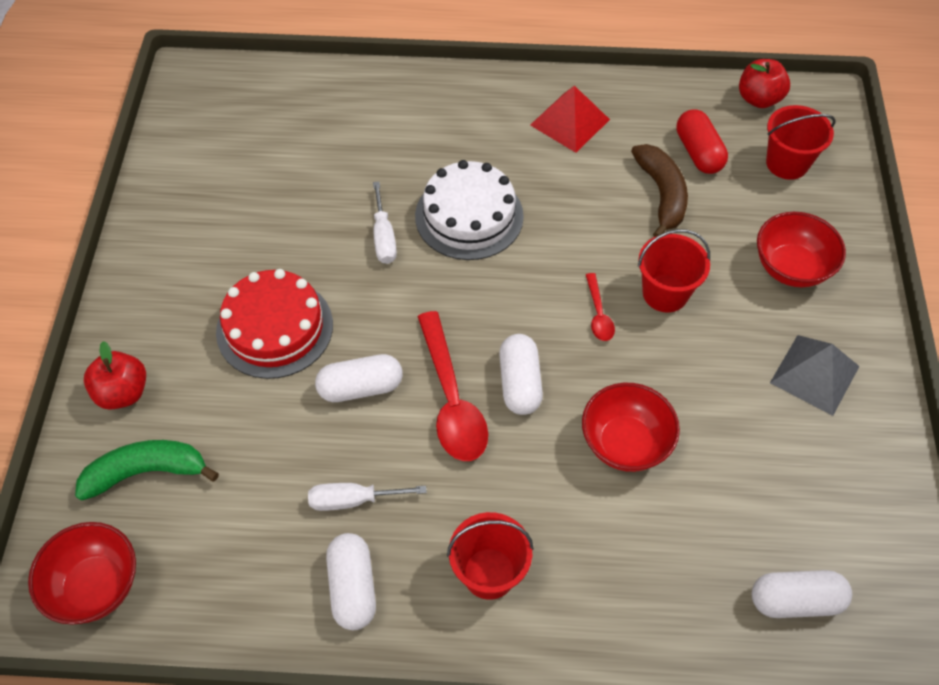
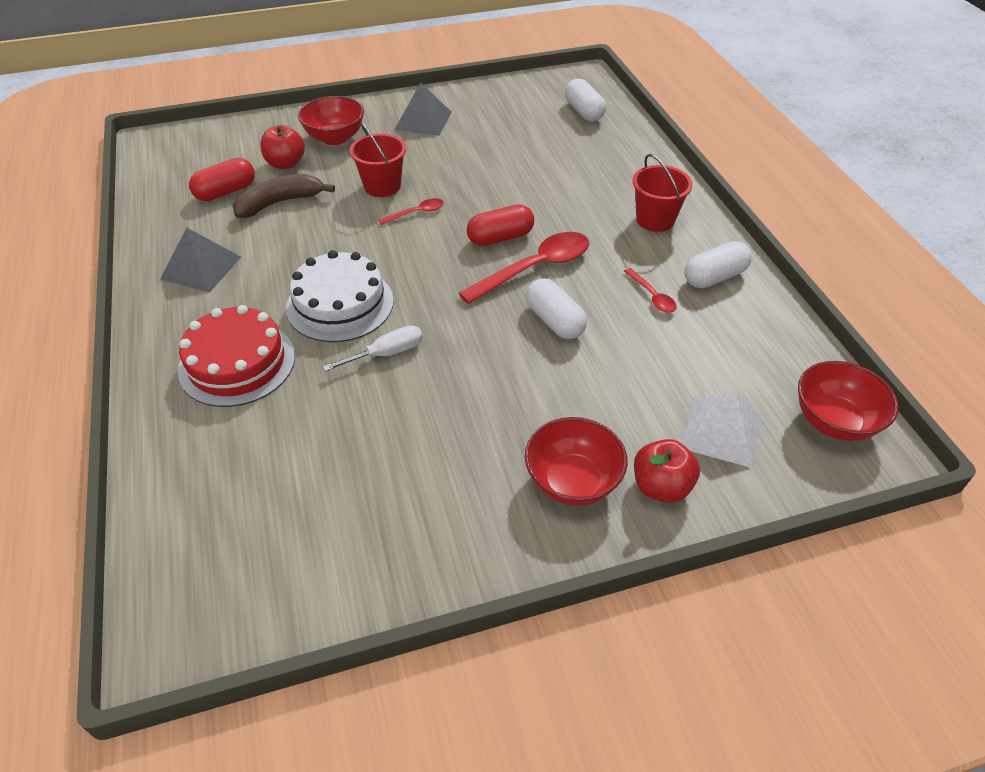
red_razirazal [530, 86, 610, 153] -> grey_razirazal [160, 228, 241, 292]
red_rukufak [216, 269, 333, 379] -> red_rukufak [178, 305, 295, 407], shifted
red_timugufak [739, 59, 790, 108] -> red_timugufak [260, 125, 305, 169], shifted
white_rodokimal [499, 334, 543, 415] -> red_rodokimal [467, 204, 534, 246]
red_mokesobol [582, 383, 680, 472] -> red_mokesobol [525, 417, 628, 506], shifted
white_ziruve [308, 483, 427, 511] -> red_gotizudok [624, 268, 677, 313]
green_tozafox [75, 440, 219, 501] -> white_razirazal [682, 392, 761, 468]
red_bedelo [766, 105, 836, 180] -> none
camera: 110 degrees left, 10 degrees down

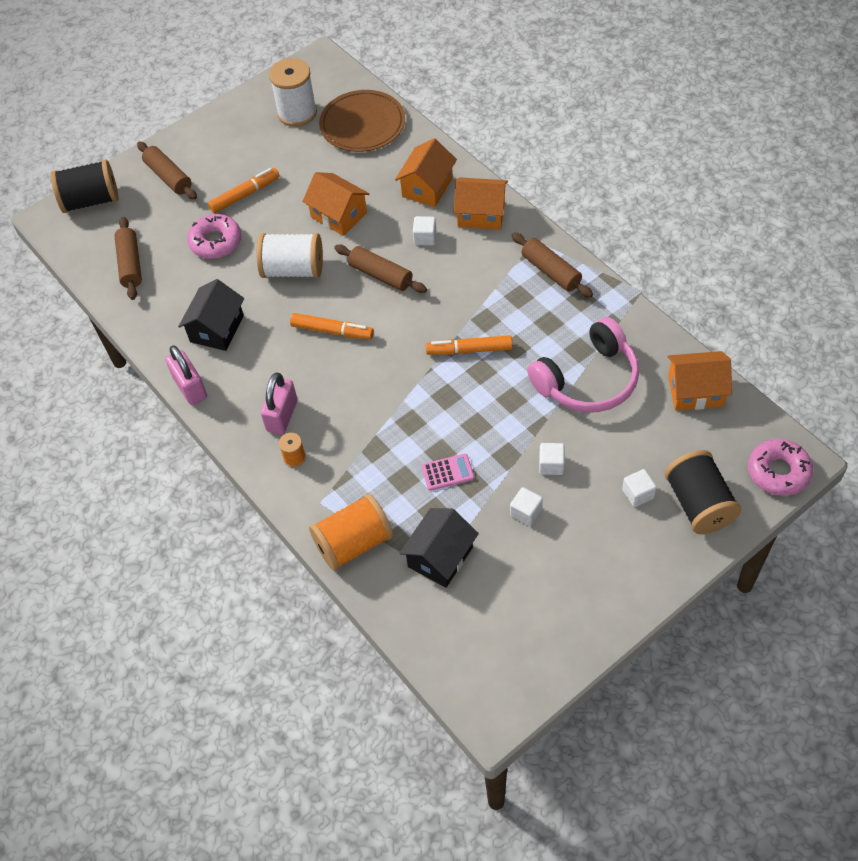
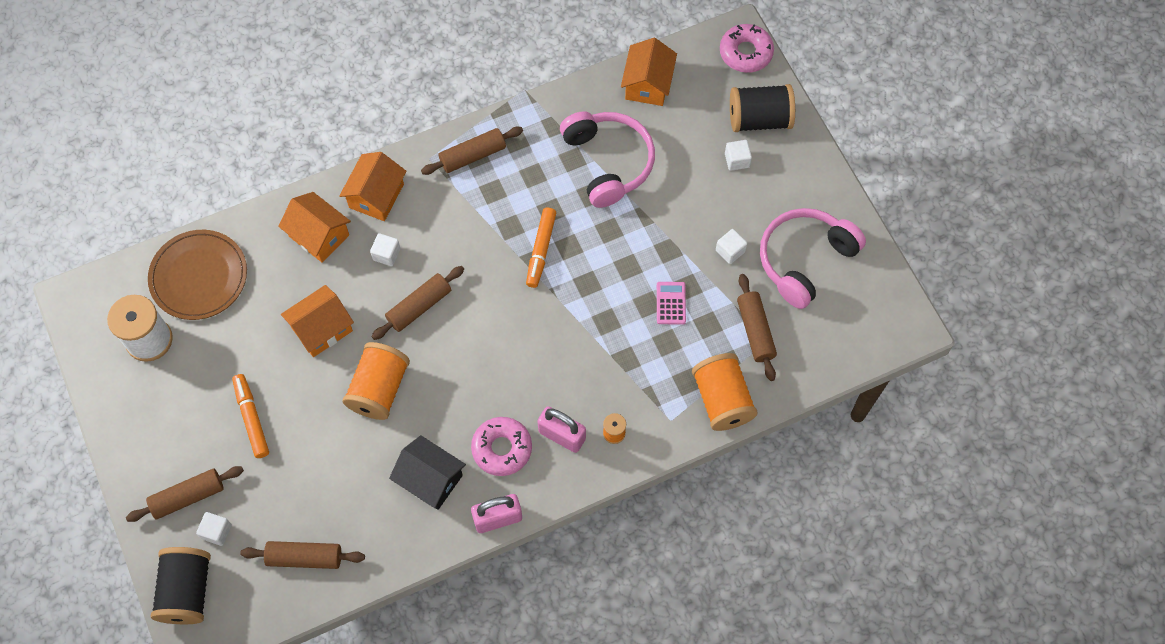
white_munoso [539, 443, 565, 475] -> white_munoso [196, 512, 232, 546], shifted
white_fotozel [257, 233, 323, 278] -> orange_fotozel [342, 342, 410, 420]
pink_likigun [187, 214, 241, 259] -> pink_likigun [471, 417, 532, 476], shifted
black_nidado [399, 508, 479, 588] -> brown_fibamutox [737, 274, 777, 381]
none -> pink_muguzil [760, 208, 866, 309]
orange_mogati [290, 313, 374, 340] -> none
camera: 80 degrees left, 10 degrees up

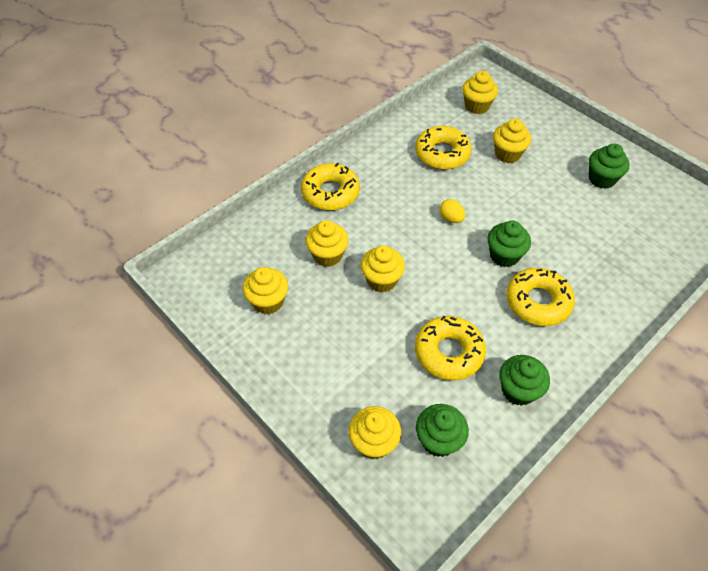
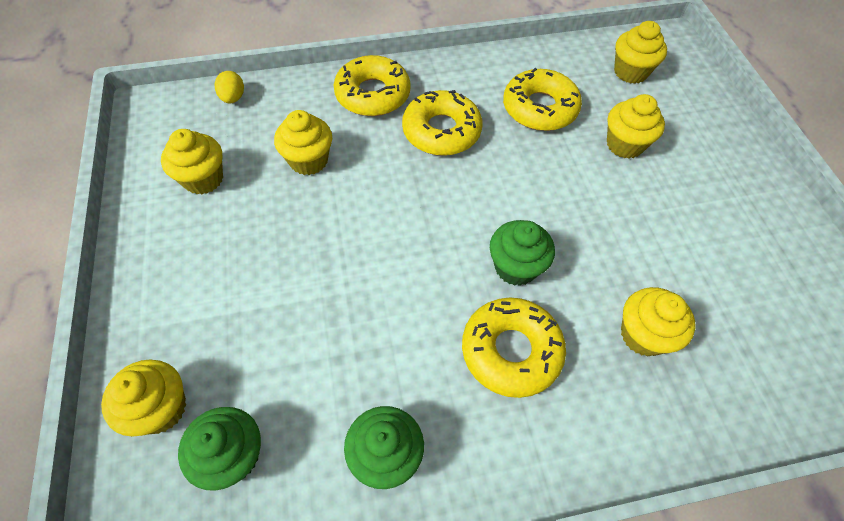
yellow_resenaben [439, 199, 465, 223] -> yellow_resenaben [215, 71, 244, 103], shifted
yellow_likigun [415, 316, 486, 380] -> yellow_likigun [402, 90, 482, 156], shifted
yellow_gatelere [361, 245, 405, 293] -> yellow_gatelere [621, 287, 695, 357], shifted
green_gatelere [589, 144, 630, 189] -> none
camera: 30 degrees right, 5 degrees up

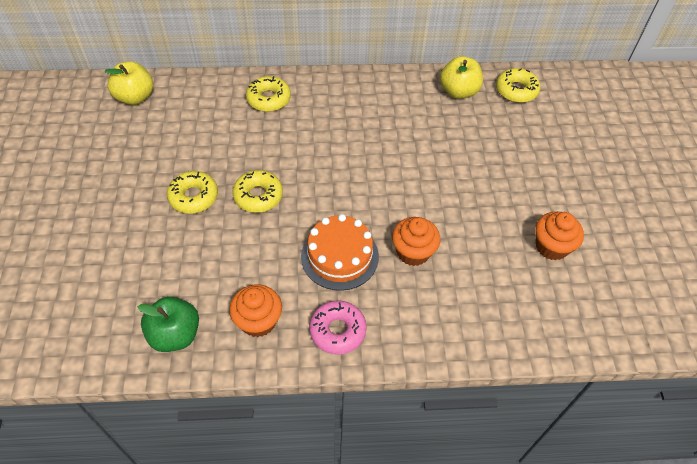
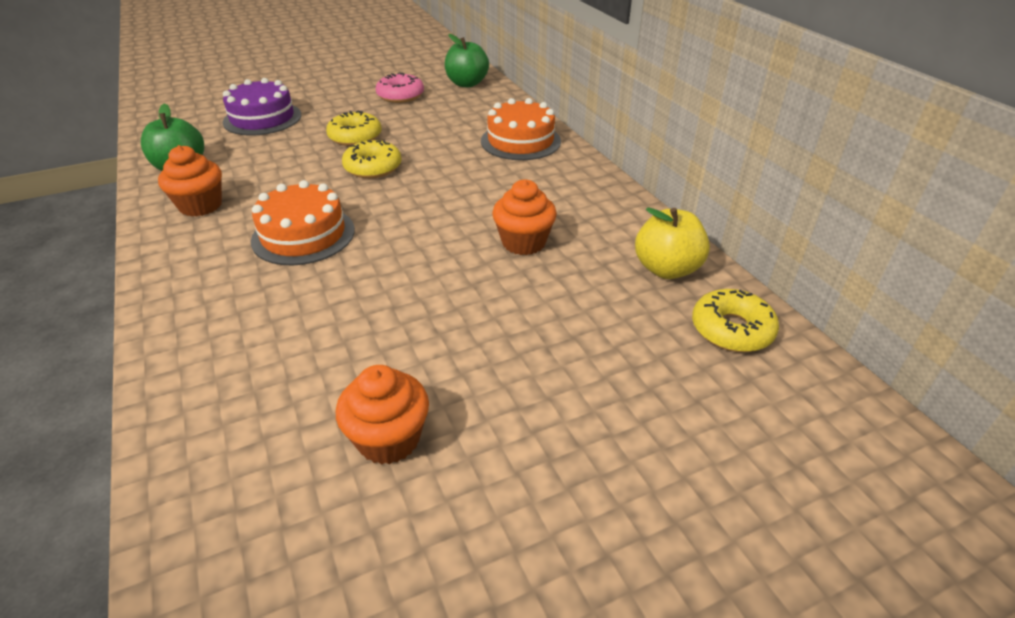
none -> purple_rukufak [223, 78, 301, 136]
pink_likigun [309, 300, 367, 355] -> pink_likigun [376, 72, 424, 103], shifted
yellow_timugufak [105, 61, 153, 105] -> green_timugufak [445, 34, 489, 88]
yellow_likigun [246, 76, 291, 112] -> orange_rukufak [481, 98, 561, 160]
orange_gatelere [392, 217, 440, 266] -> orange_gatelere [492, 179, 557, 255], shifted
camera: 70 degrees right, 15 degrees down

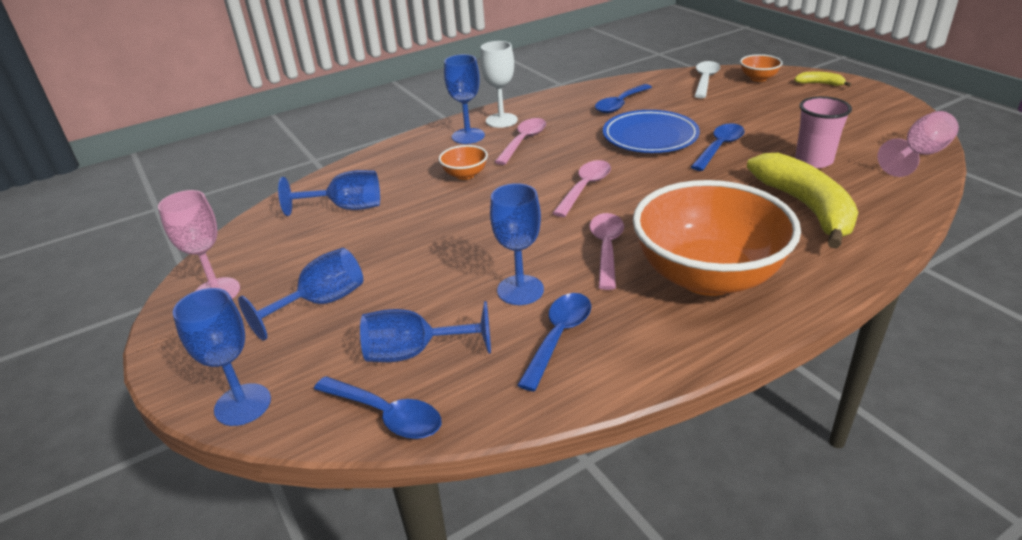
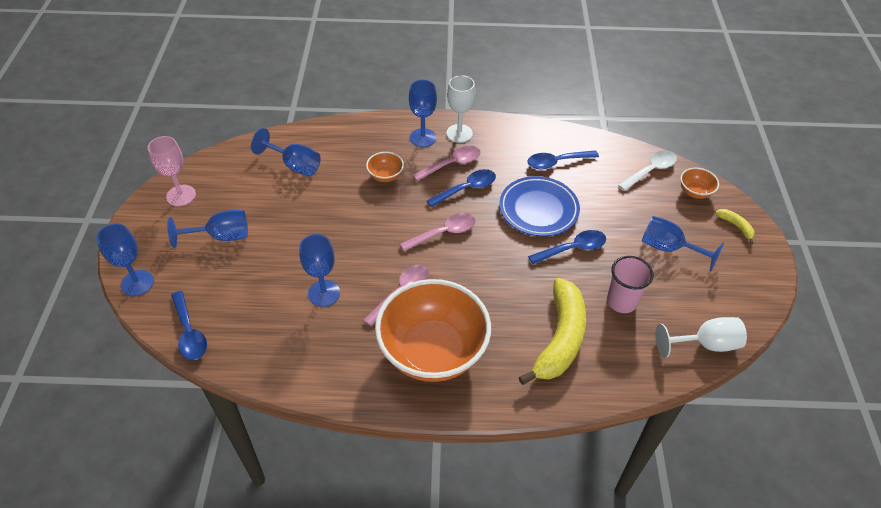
blue_gotizudok [517, 293, 591, 391] -> blue_gotizudok [427, 169, 496, 207], shifted
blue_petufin [360, 301, 491, 362] -> blue_petufin [642, 216, 724, 271], shifted
pink_petufin [878, 111, 959, 177] -> white_petufin [655, 317, 747, 358]
camera: 30 degrees right, 15 degrees up

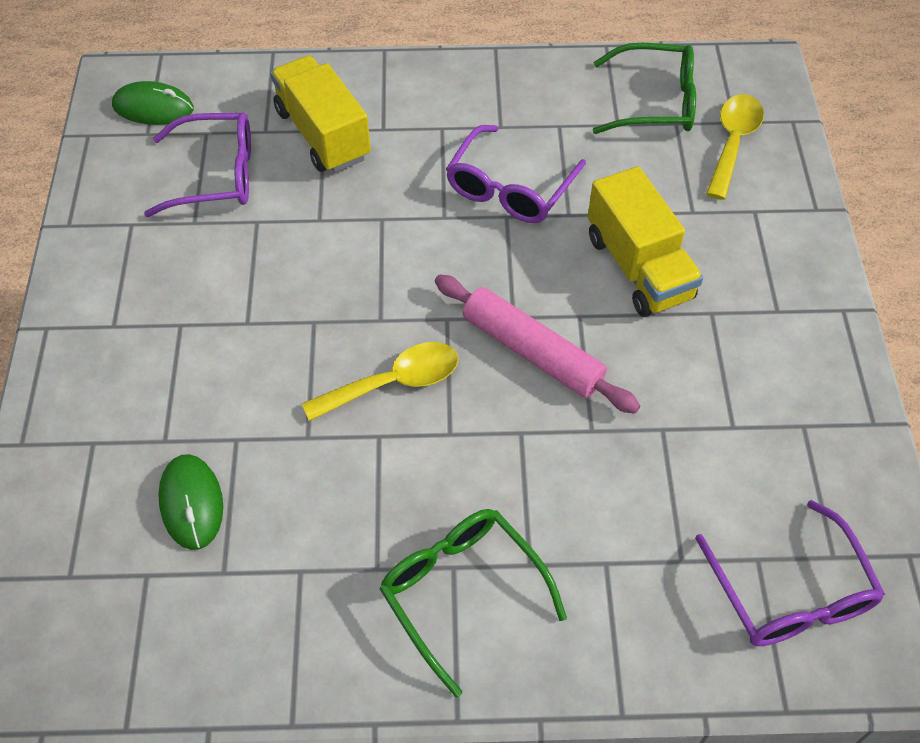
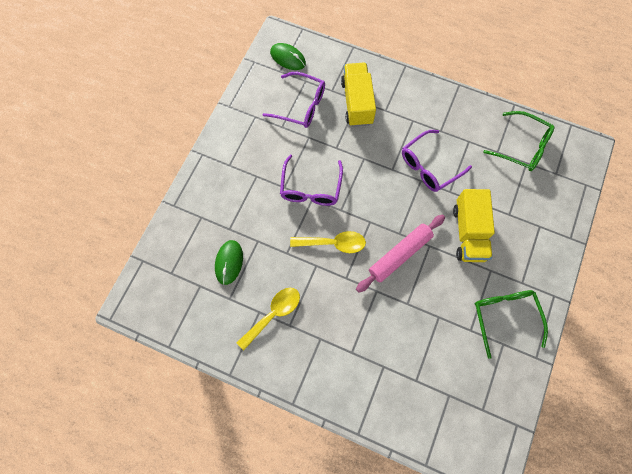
yellow_gotizudok [706, 94, 764, 200] -> yellow_gotizudok [236, 288, 300, 350], shifted
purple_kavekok [695, 500, 885, 646] -> purple_kavekok [280, 155, 343, 206], shifted
pink_fibamutox [435, 275, 640, 414] -> pink_fibamutox [356, 215, 445, 293], 75 degrees clockwise
green_kavekok [379, 509, 567, 697] -> green_kavekok [475, 290, 548, 359], shifted
camera: 25 degrees right, 15 degrees up

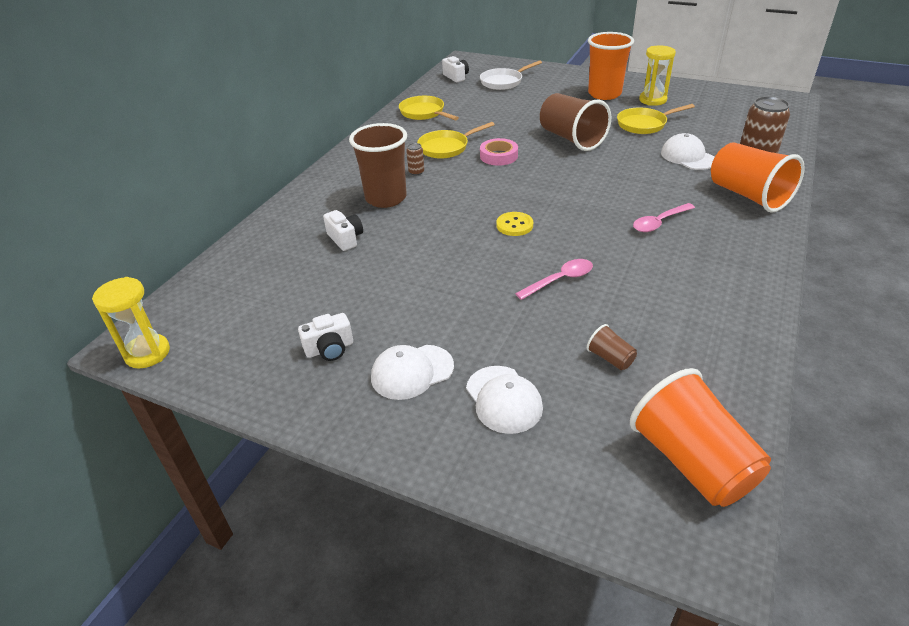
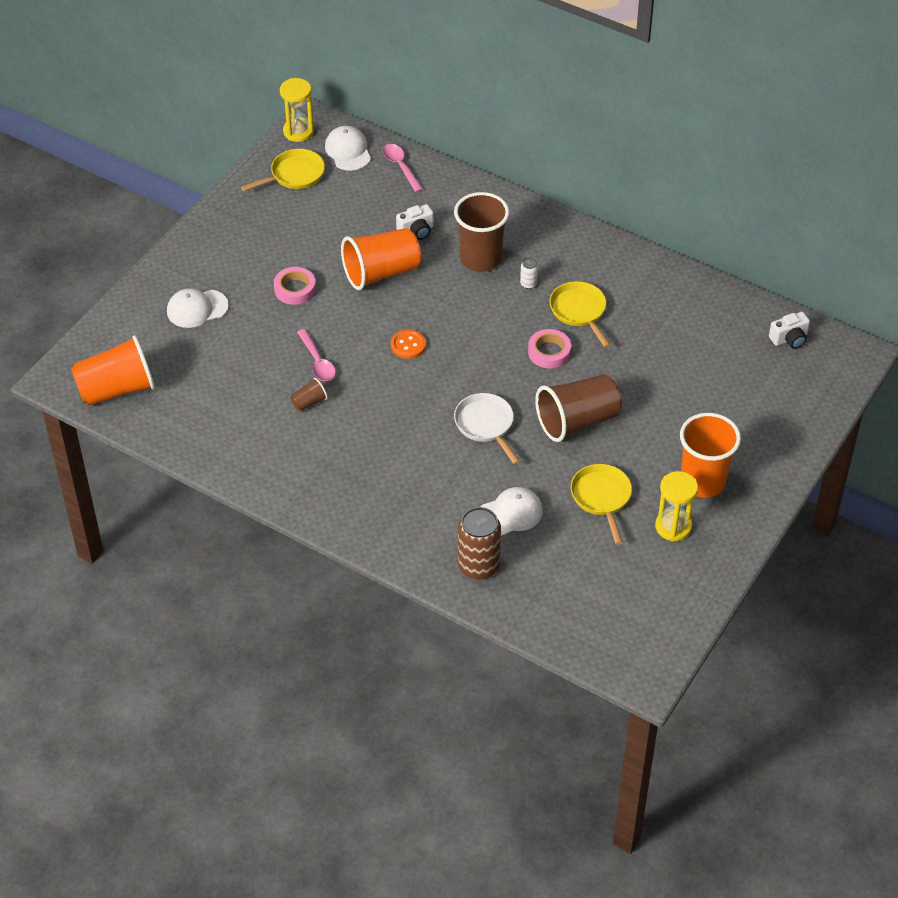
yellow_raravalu [399, 96, 459, 120] -> yellow_raravalu [241, 149, 325, 191], shifted
none -> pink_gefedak [274, 267, 316, 305]
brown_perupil [587, 324, 637, 370] -> brown_perupil [290, 378, 328, 411], shifted
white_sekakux [371, 345, 454, 400] -> white_sekakux [325, 126, 371, 171], shifted
orange_perupil [711, 142, 805, 213] -> orange_perupil [341, 228, 421, 290], shifted
pink_gotizudok [633, 203, 695, 232] -> pink_gotizudok [383, 144, 423, 192], shifted
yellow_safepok [496, 212, 533, 236] -> orange_safepok [391, 329, 426, 359]
white_raravalu [480, 60, 542, 90] -> white_raravalu [454, 393, 520, 465], shifted
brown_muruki [406, 143, 424, 175] -> white_muruki [520, 258, 538, 289]
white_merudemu [298, 313, 353, 361] -> none
camera: 95 degrees right, 10 degrees up

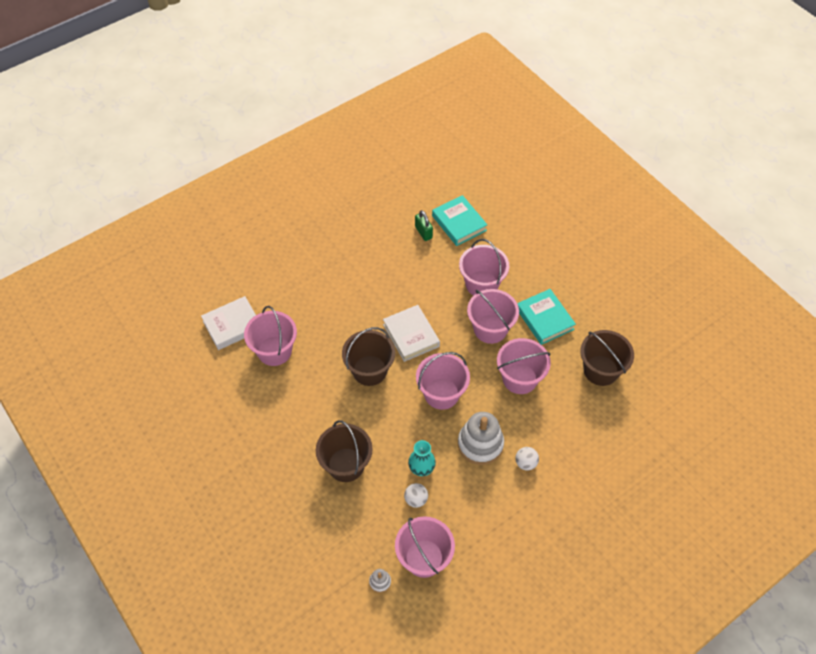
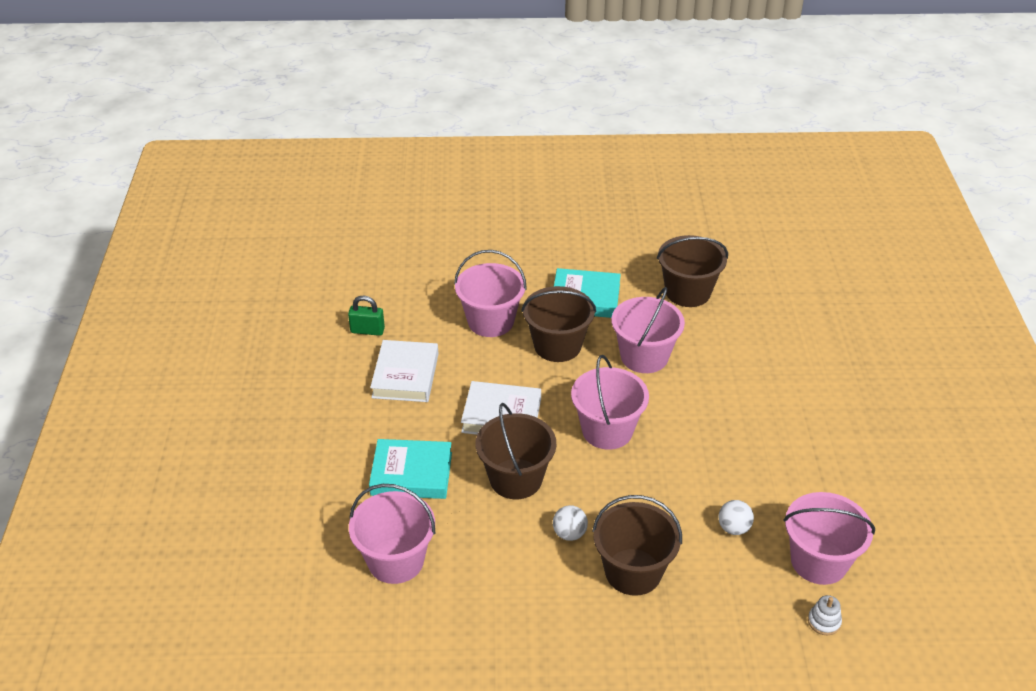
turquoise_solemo [432, 195, 487, 246] -> turquoise_solemo [369, 439, 452, 499], shifted
white_solemo [201, 296, 256, 350] -> white_solemo [370, 340, 438, 402], shifted
pink_bedelo [467, 289, 519, 344] -> brown_bedelo [521, 286, 596, 362]
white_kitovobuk [515, 447, 539, 470] -> white_kitovobuk [553, 505, 588, 541], shifted
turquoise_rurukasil [408, 440, 436, 476] -> none
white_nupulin [458, 412, 504, 465] -> none
camera: 55 degrees left, 15 degrees down

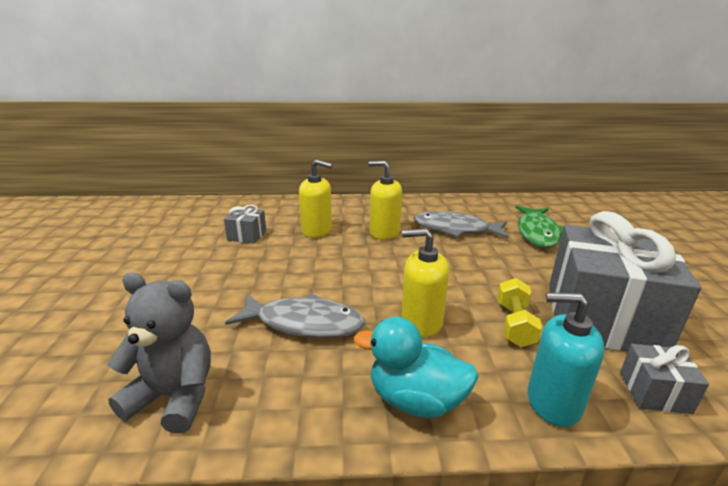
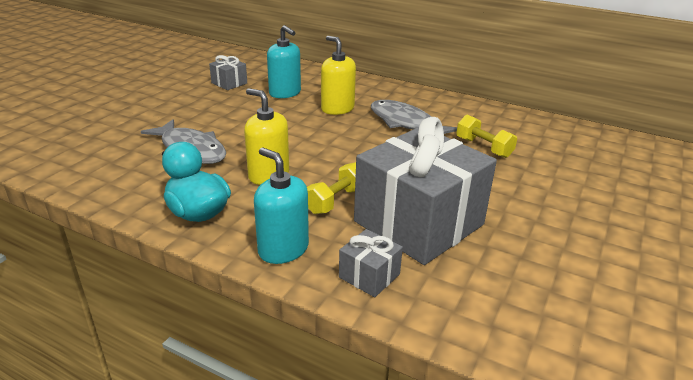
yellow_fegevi [299, 160, 332, 238] -> turquoise_fegevi [267, 25, 301, 98]
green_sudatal [515, 206, 564, 248] -> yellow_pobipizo [456, 115, 517, 158]
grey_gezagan [107, 273, 211, 434] -> none
camera: 30 degrees right, 5 degrees up

